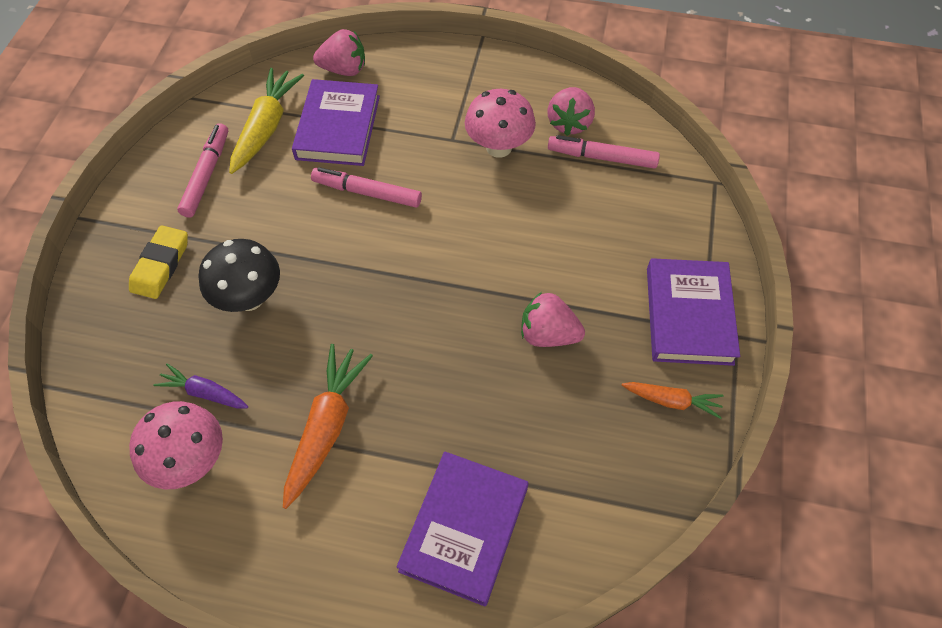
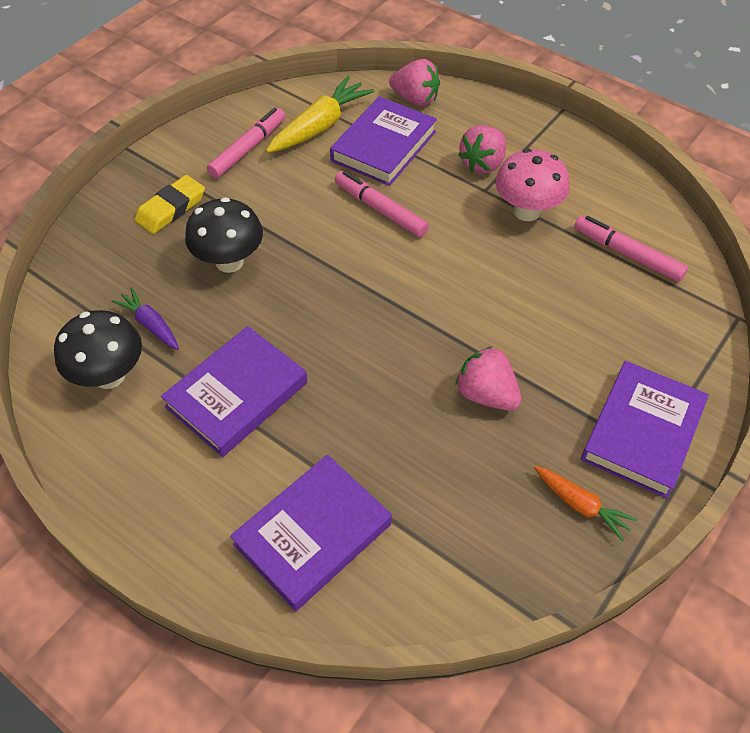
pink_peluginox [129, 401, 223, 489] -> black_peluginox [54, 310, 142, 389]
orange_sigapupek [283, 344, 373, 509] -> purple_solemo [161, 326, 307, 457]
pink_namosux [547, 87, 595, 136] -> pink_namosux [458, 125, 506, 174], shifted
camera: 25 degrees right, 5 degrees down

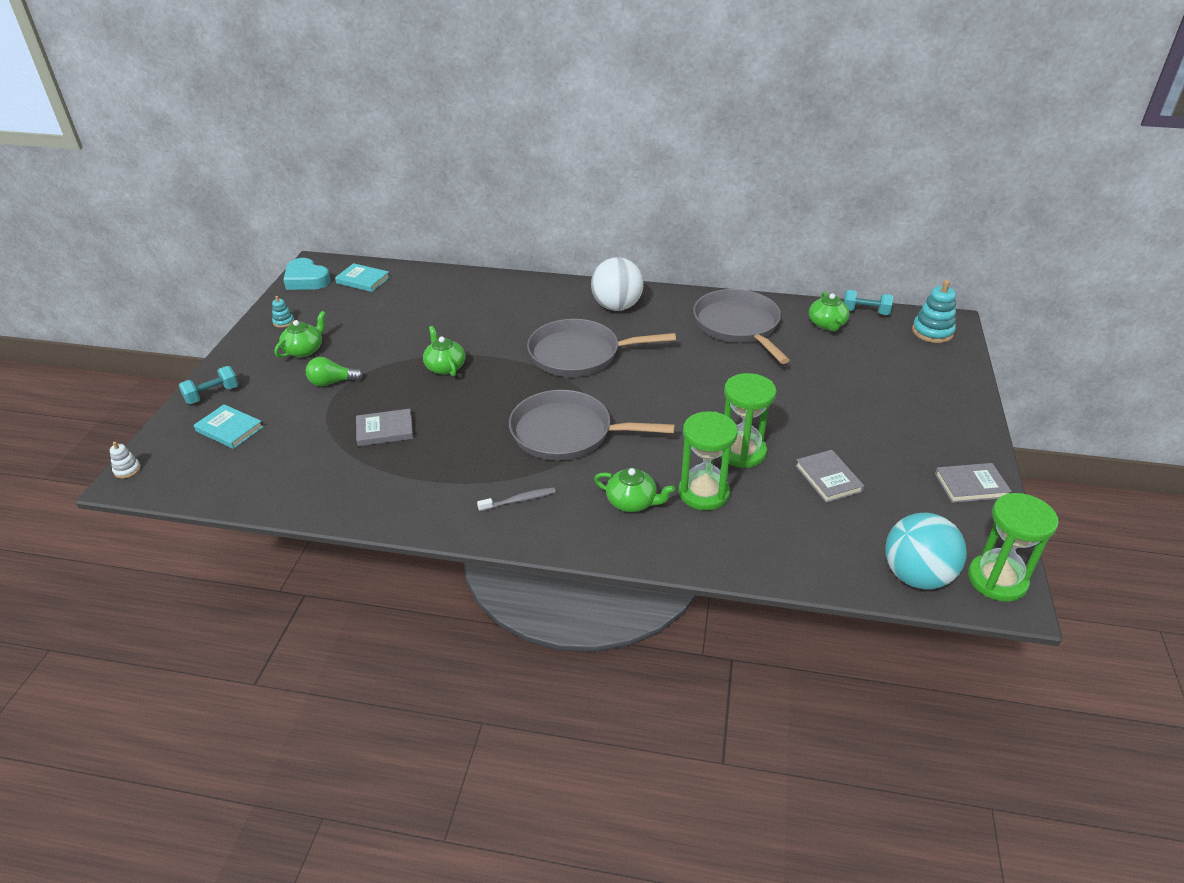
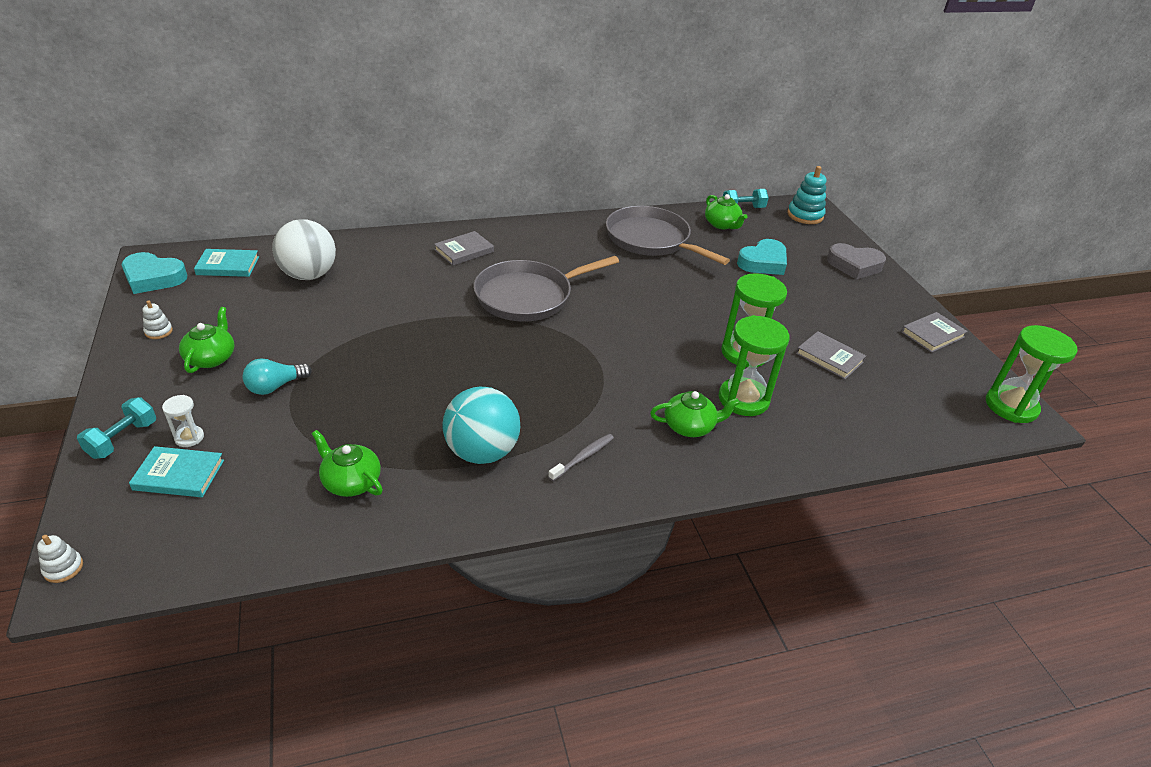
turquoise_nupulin [272, 296, 294, 328] -> white_nupulin [143, 300, 173, 339]
none -> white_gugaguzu [162, 395, 204, 447]
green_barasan [306, 357, 363, 386] -> turquoise_barasan [242, 359, 312, 395]
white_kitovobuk [591, 257, 644, 311] -> white_kitovobuk [272, 219, 336, 280], shifted
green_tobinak [423, 326, 465, 376] -> green_tobinak [312, 430, 383, 497], shifted
grey_solemo [356, 409, 413, 446] -> grey_solemo [434, 231, 494, 266], shifted
turquoise_kitovobuk [885, 512, 967, 590] -> turquoise_kitovobuk [442, 387, 520, 464], shifted
none -> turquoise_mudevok [737, 239, 787, 275]
none -> grey_mudevok [827, 243, 886, 280]
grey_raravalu [509, 390, 675, 461] -> none
camera: 30 degrees left, 0 degrees up

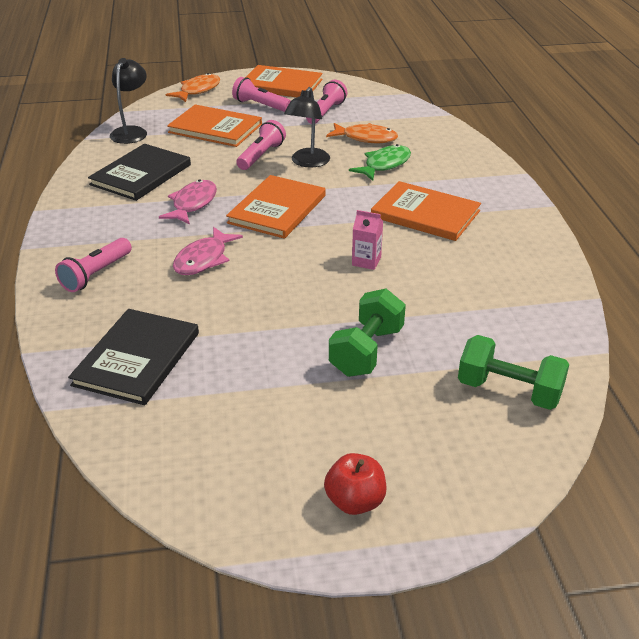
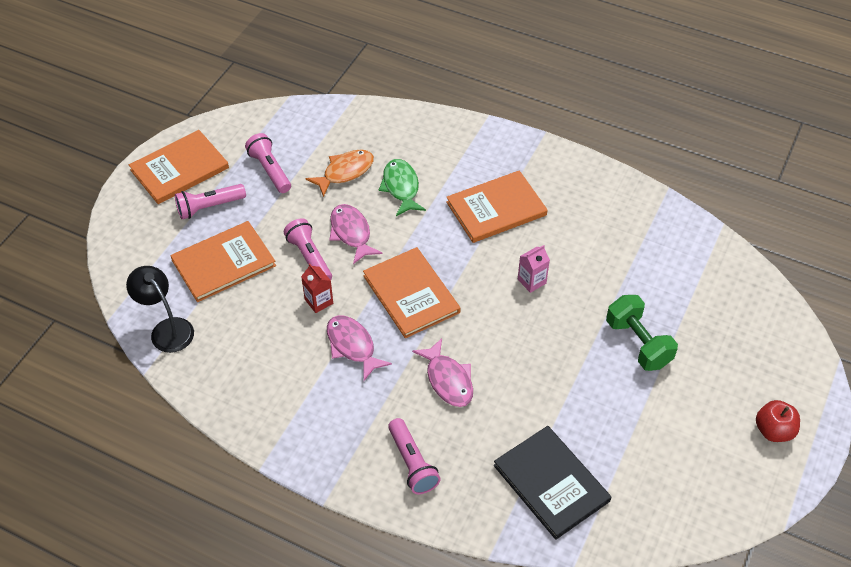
none -> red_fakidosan [301, 263, 333, 313]
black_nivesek [284, 87, 330, 168] -> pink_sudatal [330, 204, 382, 264]
black_solemo [88, 144, 191, 201] -> none
orange_sudatal [165, 73, 220, 102] -> none
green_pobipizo [458, 335, 569, 410] -> none
camera: 55 degrees left, 15 degrees up

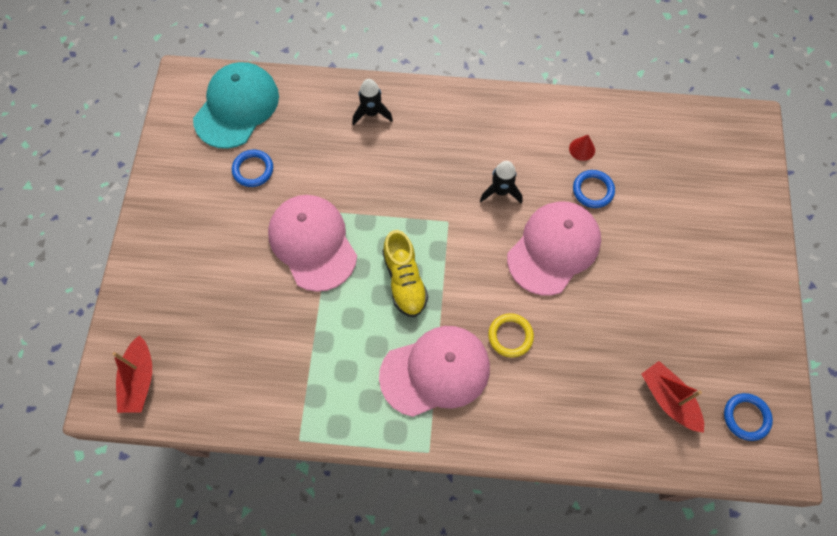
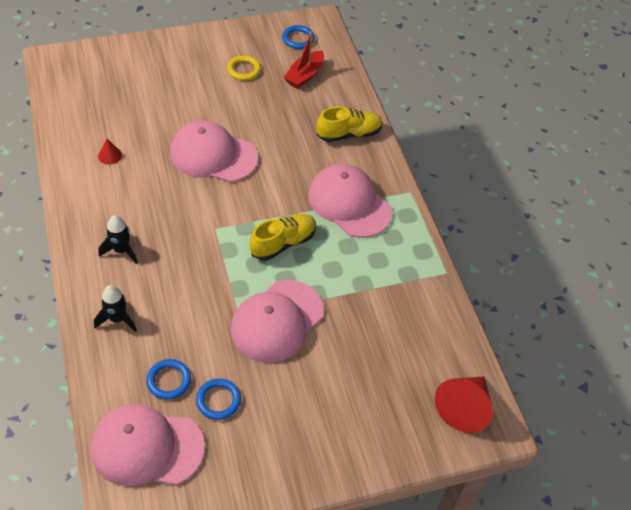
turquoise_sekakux [193, 62, 279, 149] -> pink_sekakux [90, 404, 205, 486]
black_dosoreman [480, 161, 523, 204] -> black_dosoreman [99, 215, 138, 264], shifted
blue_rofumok [573, 170, 615, 208] -> blue_rofumok [146, 359, 191, 400], shifted
yellow_rofumok [488, 313, 534, 357] -> yellow_rofumok [227, 55, 261, 80], shifted
none -> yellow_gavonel [317, 107, 383, 142]
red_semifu [112, 335, 152, 413] -> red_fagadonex [435, 376, 493, 433]
camera: 115 degrees left, 15 degrees down

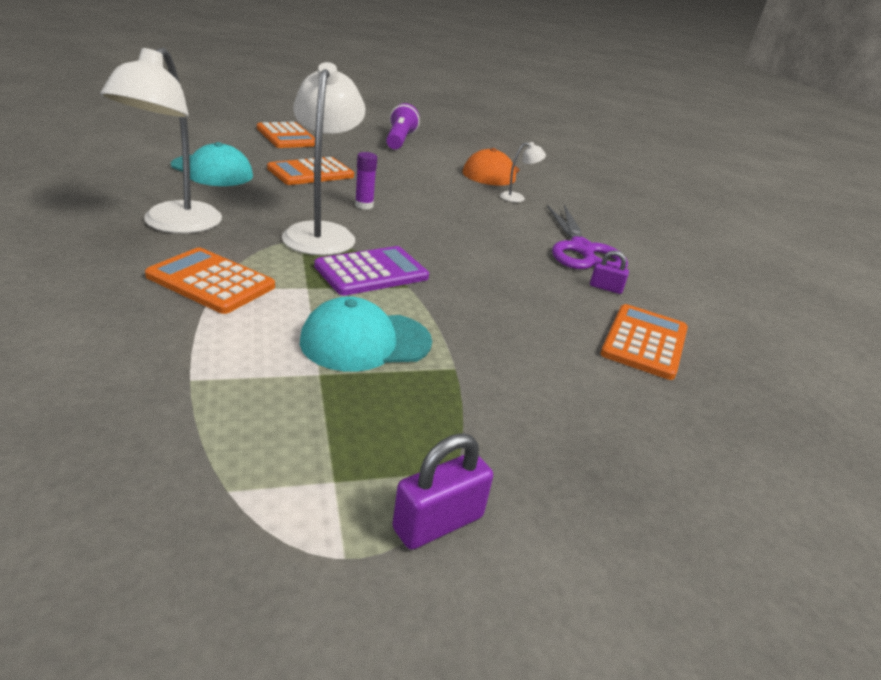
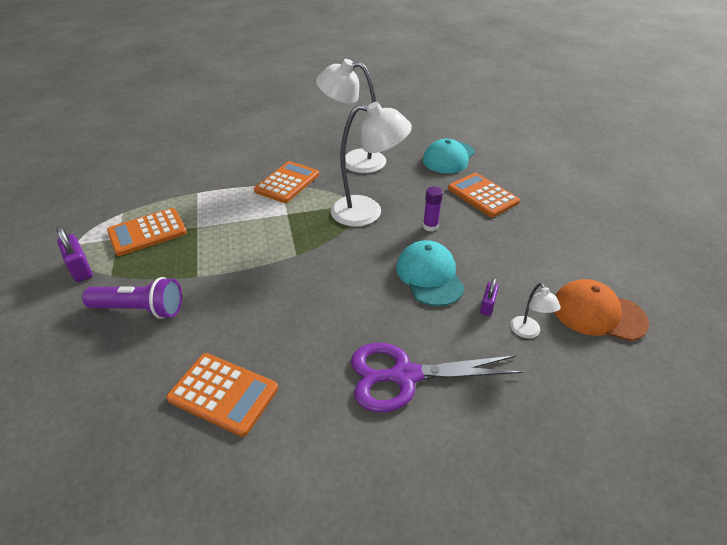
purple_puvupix [386, 103, 420, 150] -> purple_puvupix [82, 277, 182, 319], shifted
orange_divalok [257, 122, 315, 148] -> orange_divalok [107, 208, 187, 256], shifted
turquoise_sekakux [300, 296, 432, 372] -> turquoise_sekakux [396, 240, 465, 306], shifted
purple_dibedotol [590, 250, 629, 294] -> purple_dibedotol [480, 278, 499, 316], shifted
purple_divalok [314, 246, 429, 296] -> none
camera: 95 degrees right, 10 degrees up

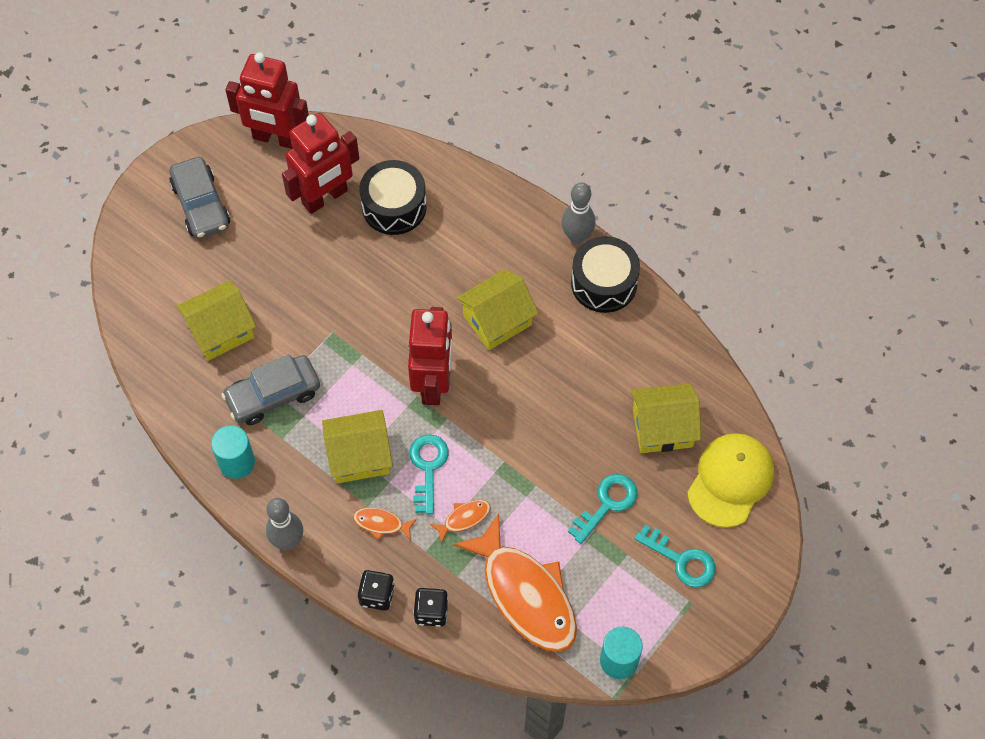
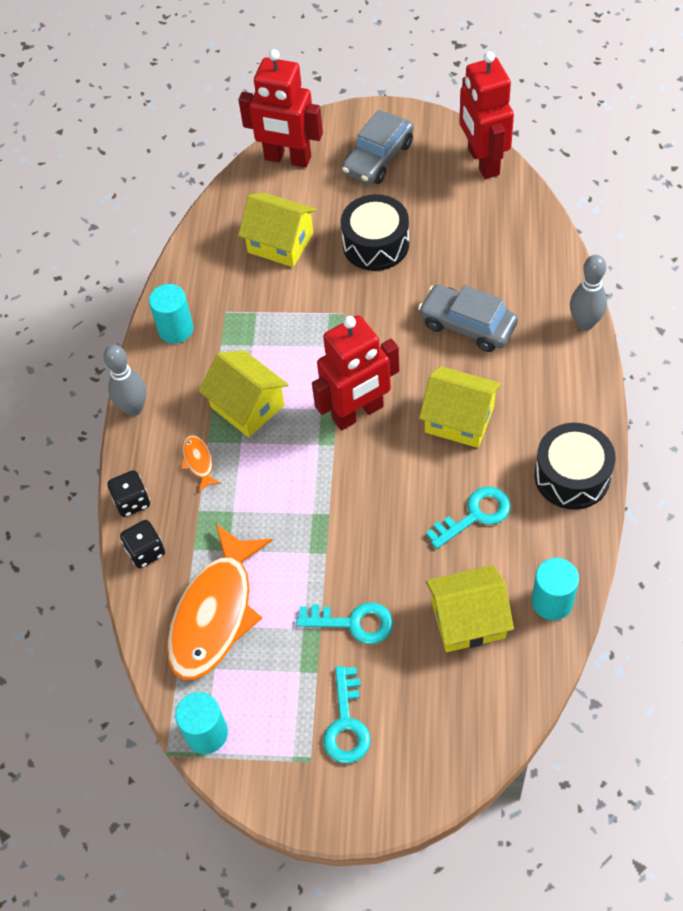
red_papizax [282, 113, 359, 214] -> red_papizax [239, 49, 323, 168], shifted
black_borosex [360, 160, 427, 235] -> black_borosex [341, 194, 409, 271], shifted
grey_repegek [221, 354, 320, 425] -> grey_repegek [418, 284, 518, 352], shifted
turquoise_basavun [409, 434, 449, 514] -> turquoise_basavun [426, 487, 511, 549], shifted
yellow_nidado [631, 383, 701, 453] -> yellow_nidado [426, 565, 514, 652], 60 degrees counterclockwise
none -> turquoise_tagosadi [532, 558, 579, 620]
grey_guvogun [562, 183, 596, 244] -> grey_guvogun [570, 255, 607, 330], shifted
orange_sudatal [430, 500, 491, 543] -> none
yellow_sekakux [687, 433, 774, 528] -> none
camera: 60 degrees right, 5 degrees down

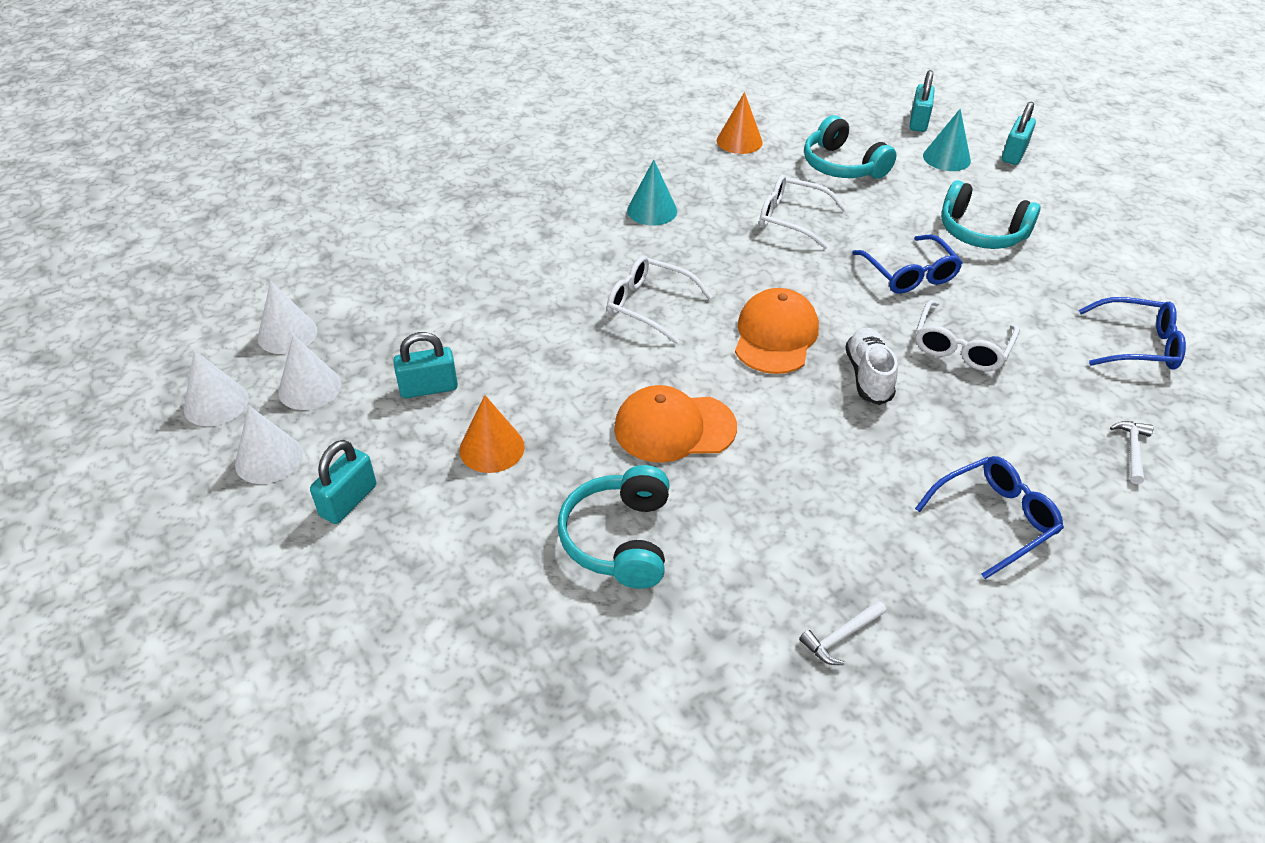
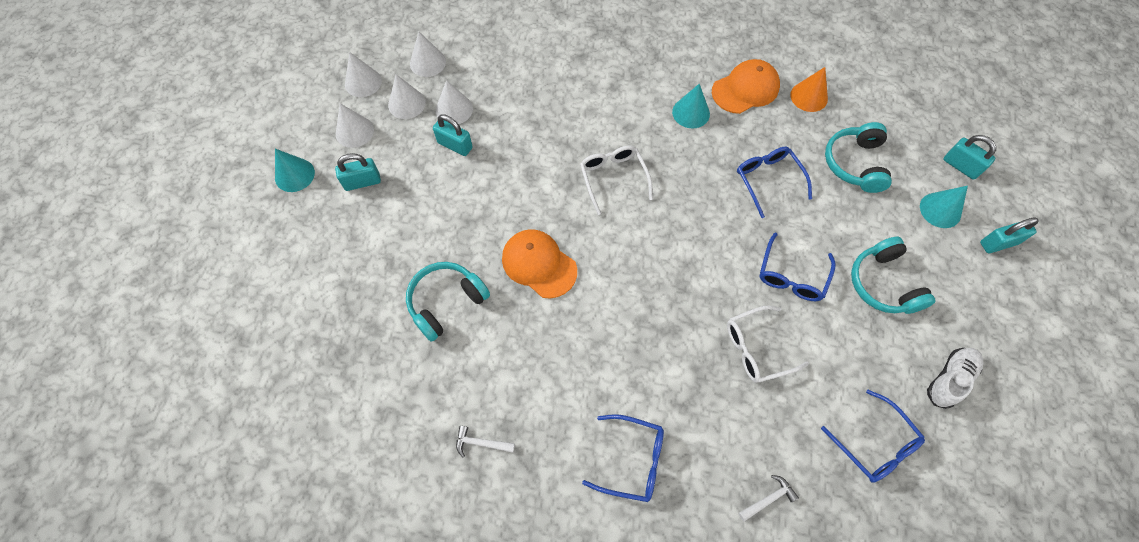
none -> turquoise_fagadonex [275, 149, 315, 192]
none -> white_fagadonex [436, 80, 473, 124]
orange_sekakux [735, 288, 819, 374] -> orange_sekakux [712, 59, 780, 114], shifted
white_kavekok [759, 175, 847, 249] -> blue_kavekok [737, 147, 812, 218]
white_gavonel [846, 328, 898, 405] -> white_gavonel [927, 348, 983, 409], shifted
turquoise_dibedotol [910, 70, 935, 132] -> turquoise_dibedotol [943, 135, 996, 179], 75 degrees clockwise
orange_fagadonex [459, 395, 525, 473] -> none
camera: 45 degrees right, 20 degrees up

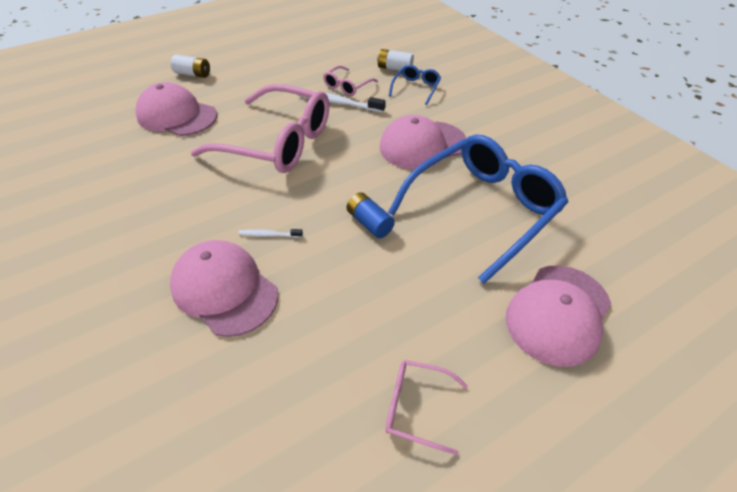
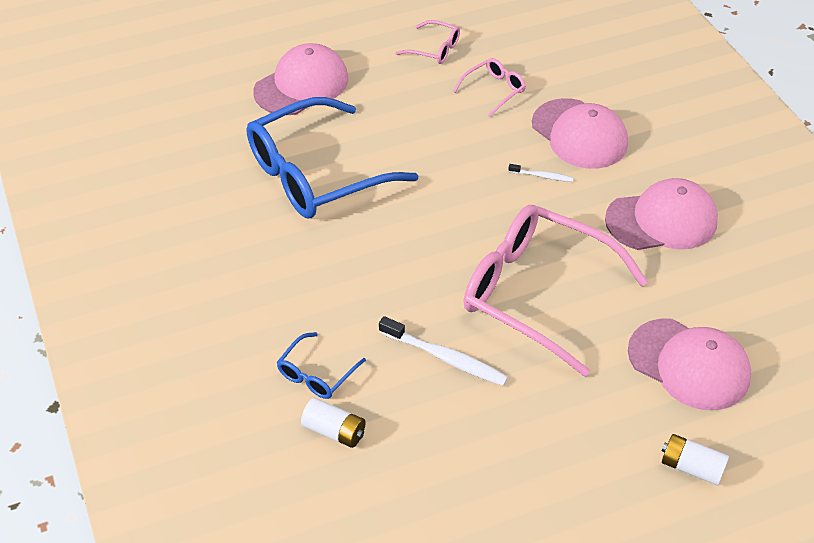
pink_kavekok [323, 66, 378, 96] -> pink_kavekok [453, 58, 526, 117], shifted
pink_sekakux [380, 115, 467, 169] -> pink_sekakux [605, 178, 718, 250], shifted
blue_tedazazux [347, 192, 395, 238] -> none
camera: 170 degrees left, 0 degrees up

